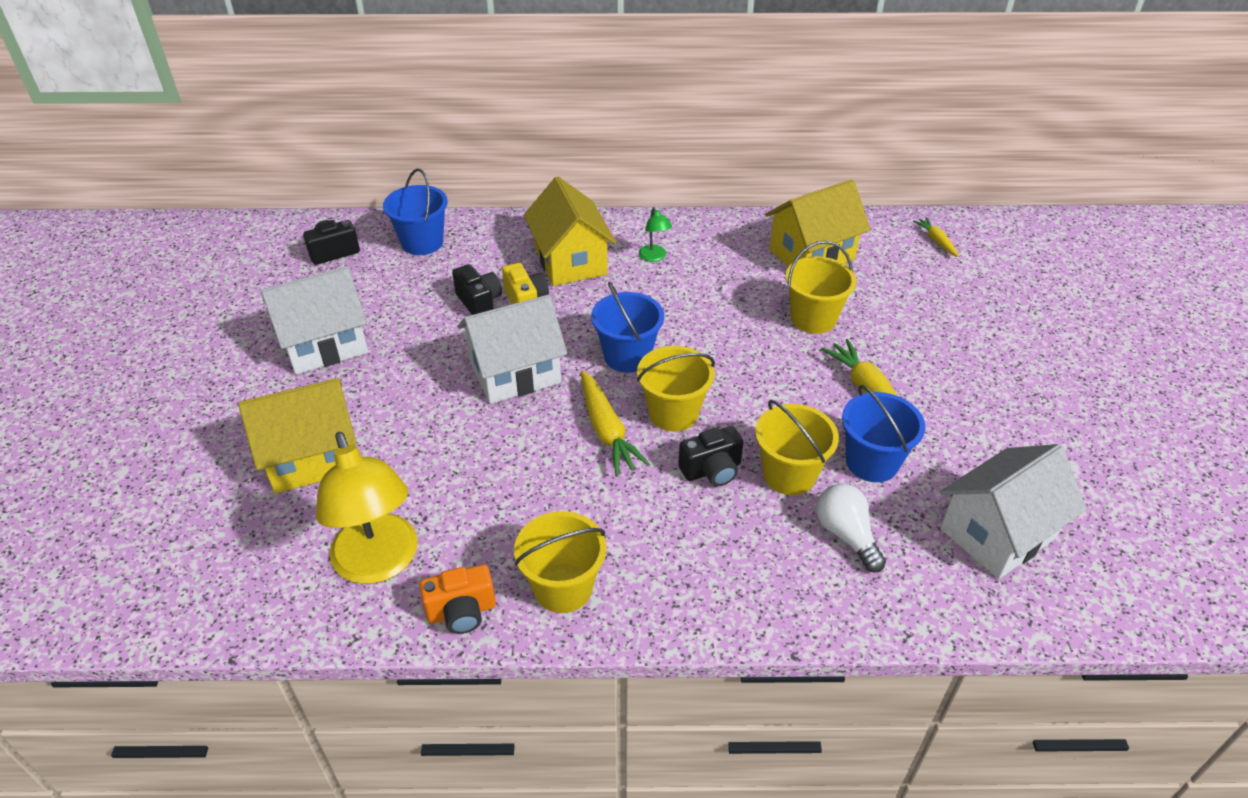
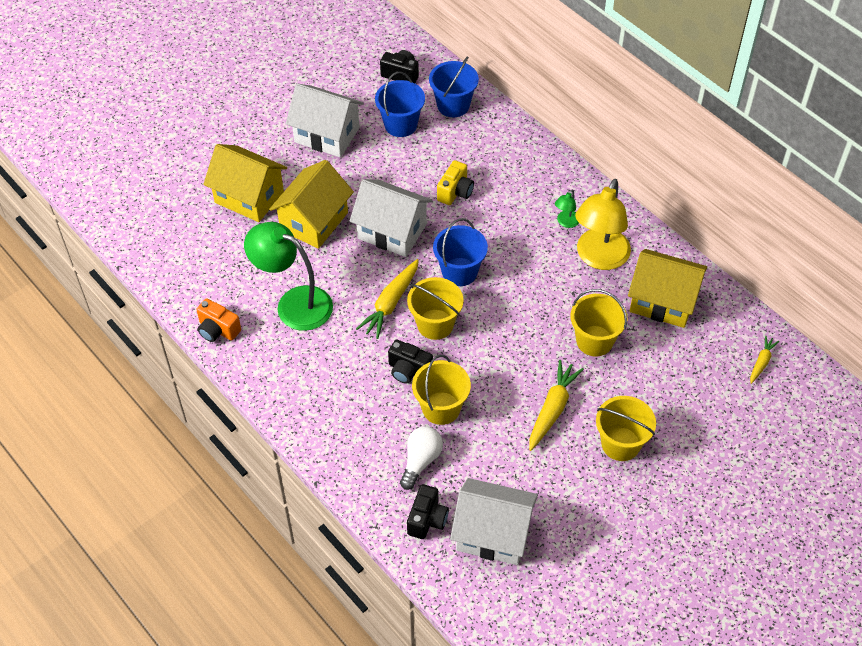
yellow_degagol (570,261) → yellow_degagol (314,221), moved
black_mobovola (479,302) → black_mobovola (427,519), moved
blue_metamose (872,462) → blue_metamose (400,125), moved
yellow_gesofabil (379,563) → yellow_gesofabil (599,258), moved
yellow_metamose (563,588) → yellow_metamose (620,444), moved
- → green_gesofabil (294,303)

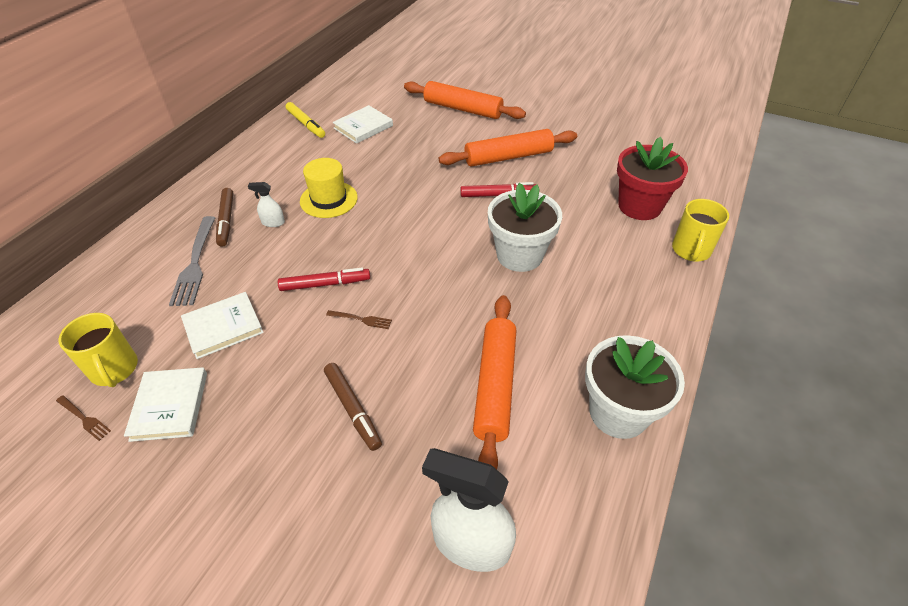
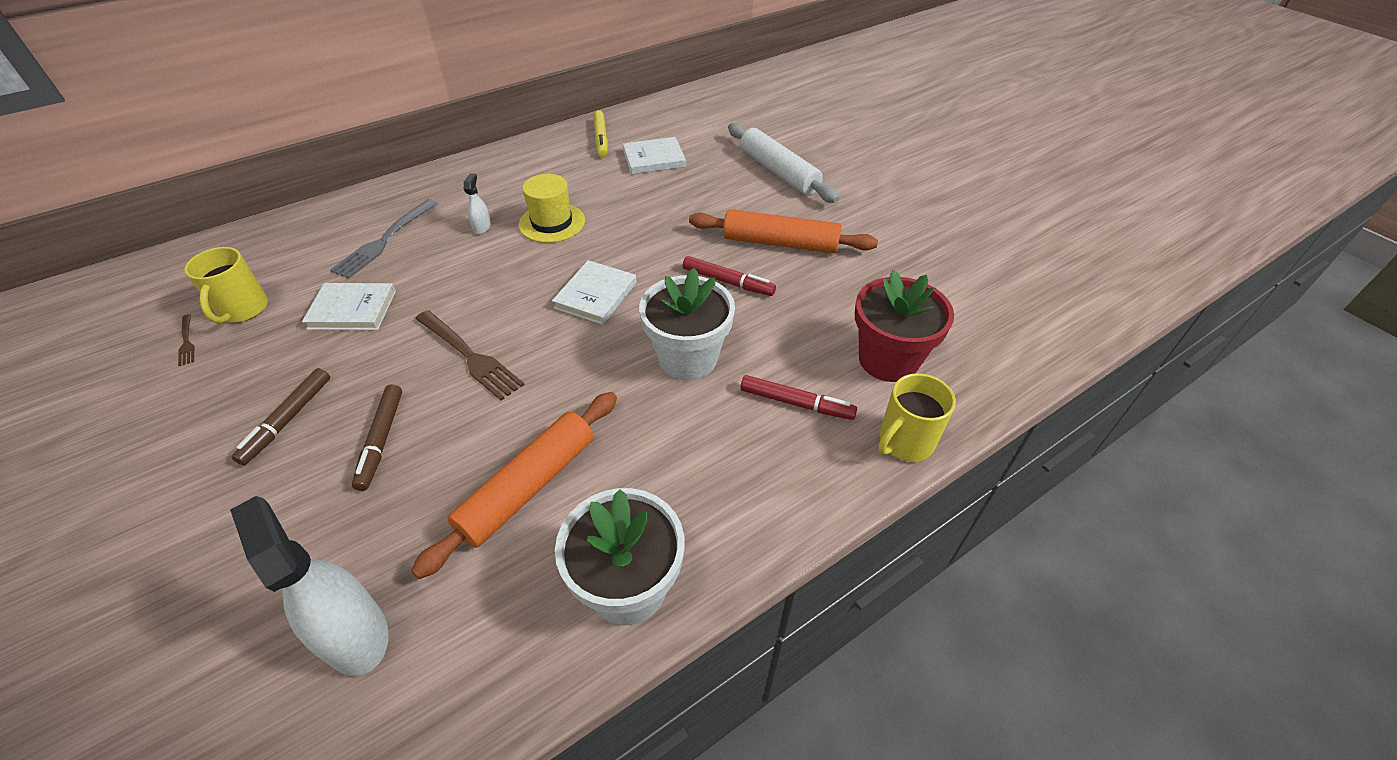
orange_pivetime (462,109) → white_pivetime (778,172)
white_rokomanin (273,222) → white_rokomanin (482,227), 60 degrees clockwise
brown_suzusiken (226,220) → brown_suzusiken (288,419), moved
red_suzusiken (324,284) → red_suzusiken (795,403), moved
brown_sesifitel (361,319) → brown_sesifitel (469,356), x2.05
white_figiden (170,406) → white_figiden (596,295), moved

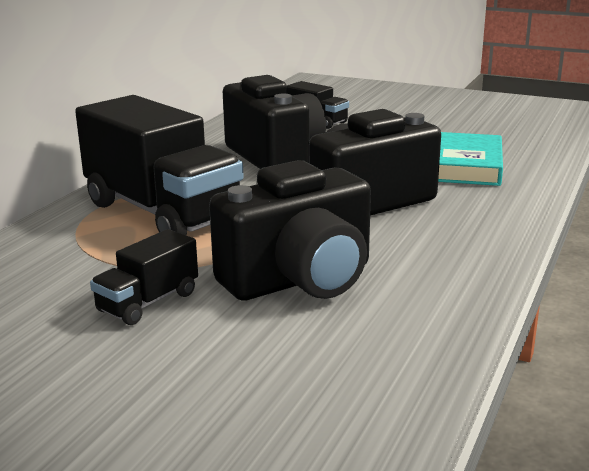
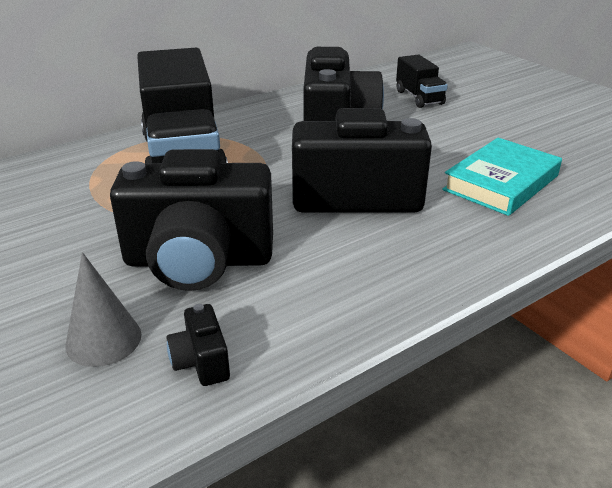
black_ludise (148,302) → -
- → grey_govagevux (103,339)
- → black_mobovola (201,361)

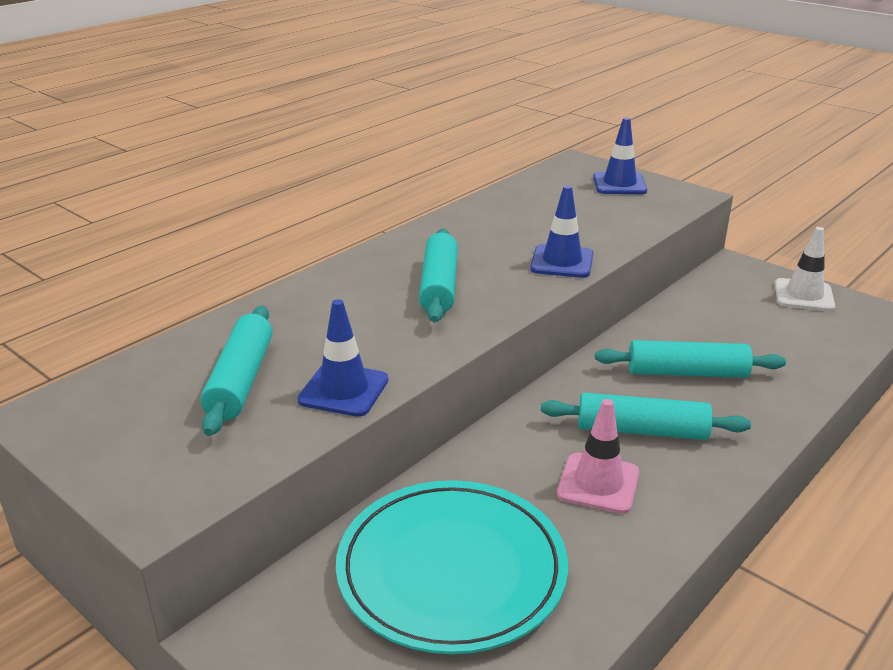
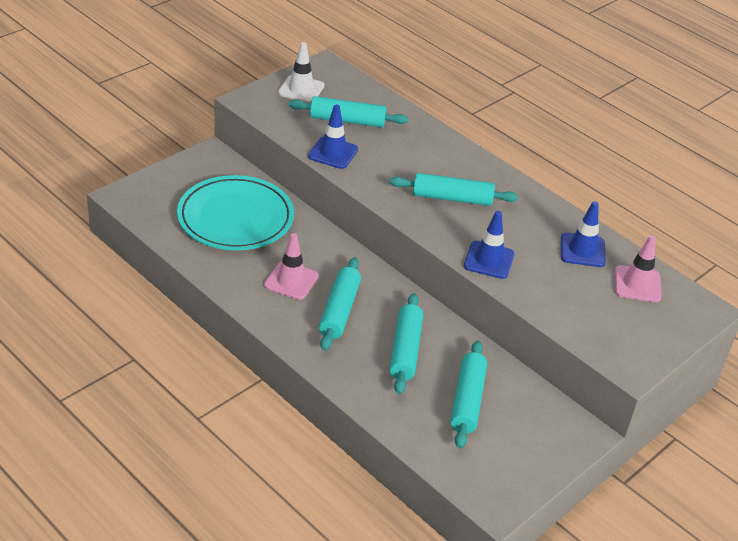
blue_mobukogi (619,184) → blue_mobukogi (582,250), moved
white_mobukogi (804,295) → white_mobukogi (301,89), moved
- → pink_mobukogi (637,284)
- → turquoise_pivetime (467,401)

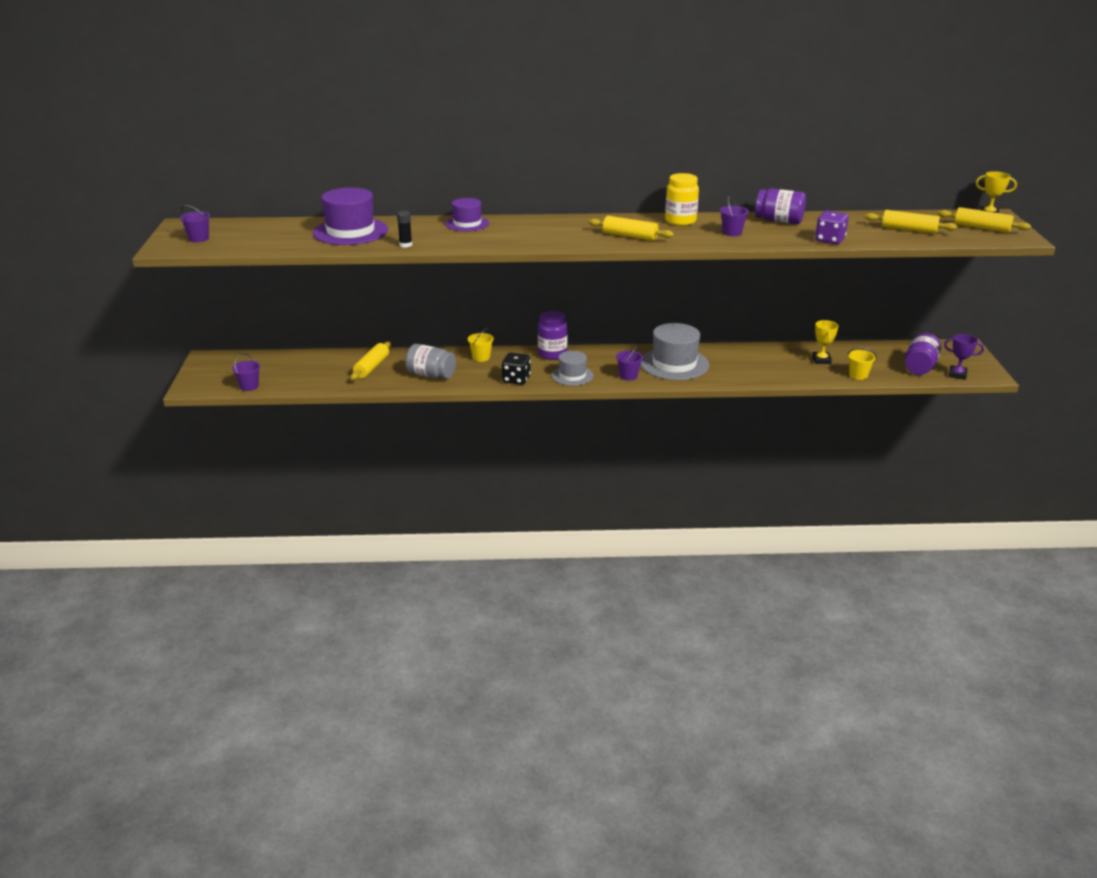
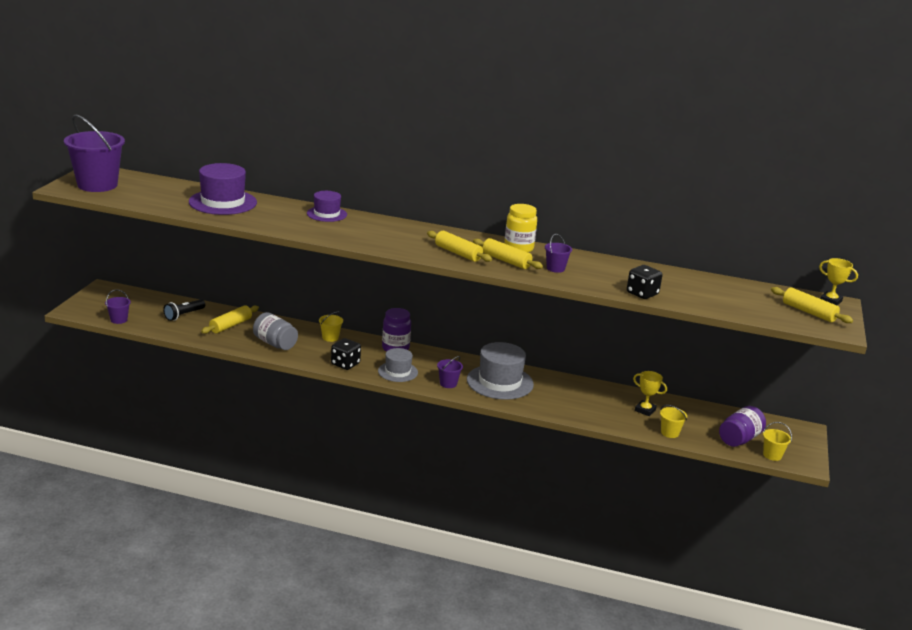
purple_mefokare (779,221) → -
purple_metamose (199,239) → purple_metamose (97,185), x2.29
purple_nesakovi (829,240) → black_nesakovi (642,293)
yellow_pivetime (908,230) → yellow_pivetime (506,261), moved
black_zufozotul (405,245) → -
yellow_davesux (821,360) → yellow_davesux (645,410), 75 degrees counterclockwise
purple_davesux (957,375) → yellow_metamose (772,455)
- → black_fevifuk (184,315)

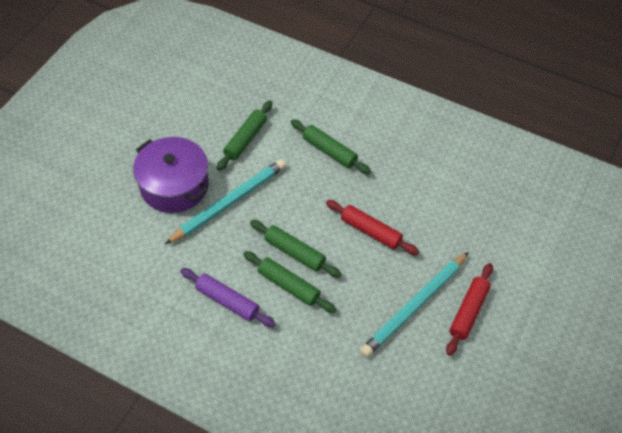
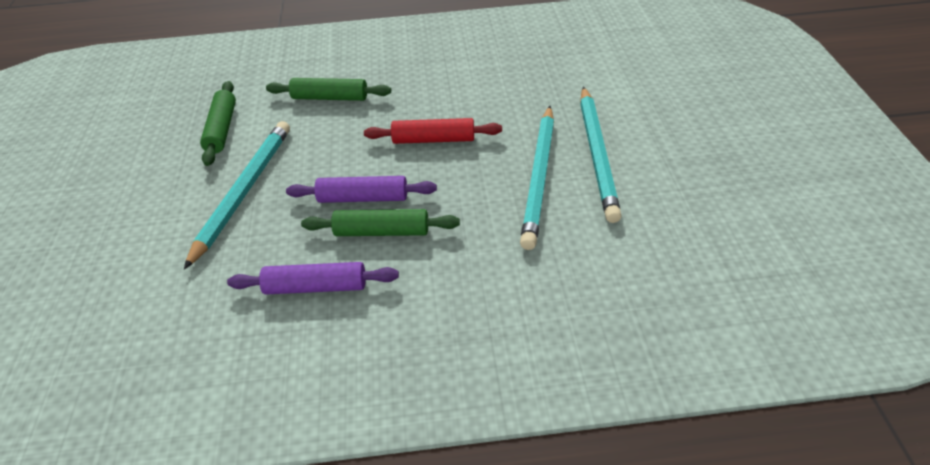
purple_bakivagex (174,185) → -
green_pivetime (294,252) → purple_pivetime (363,198)
red_pivetime (468,312) → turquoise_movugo (597,154)

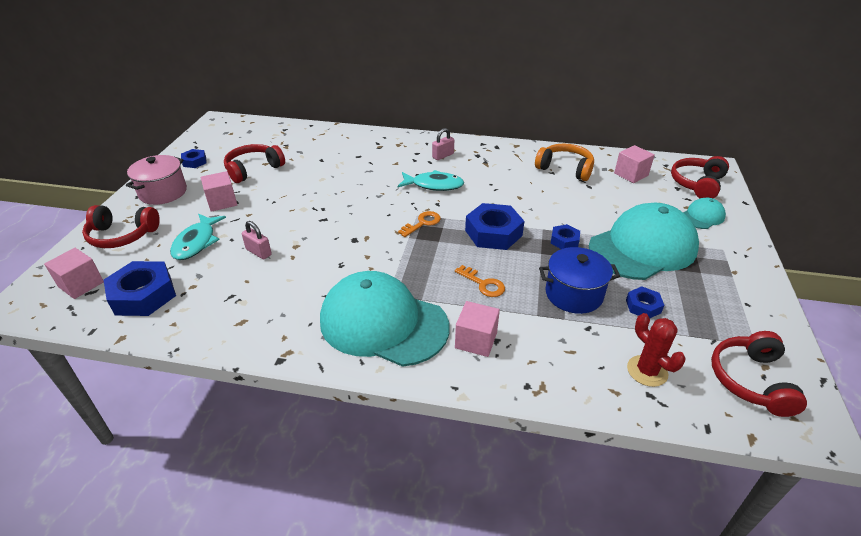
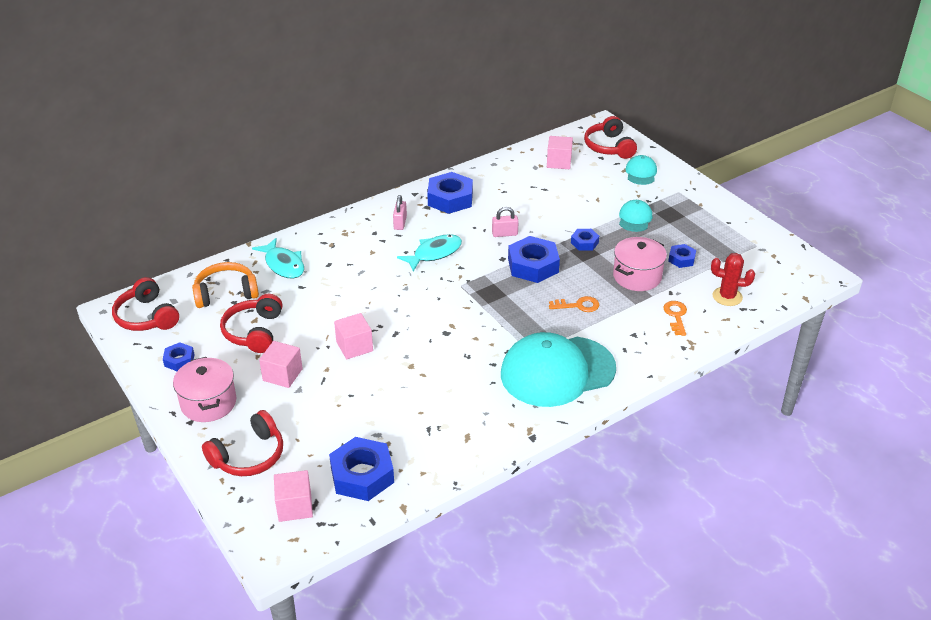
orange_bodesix (565,169) → orange_bodesix (226,293), moved
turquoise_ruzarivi (642,247) → turquoise_ruzarivi (635,218), x0.45
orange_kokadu (422,223) → orange_kokadu (676,316), moved
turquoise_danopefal (196,242) → turquoise_danopefal (283,265), moved
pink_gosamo (258,252) → pink_gosamo (504,234), moved
blue_bakivagex (573,294) → pink_bakivagex (637,276)
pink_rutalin (476,340) → pink_rutalin (354,346), moved
red_bodesix (751,380) → red_bodesix (147,316), moved
- → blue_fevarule (450,199)

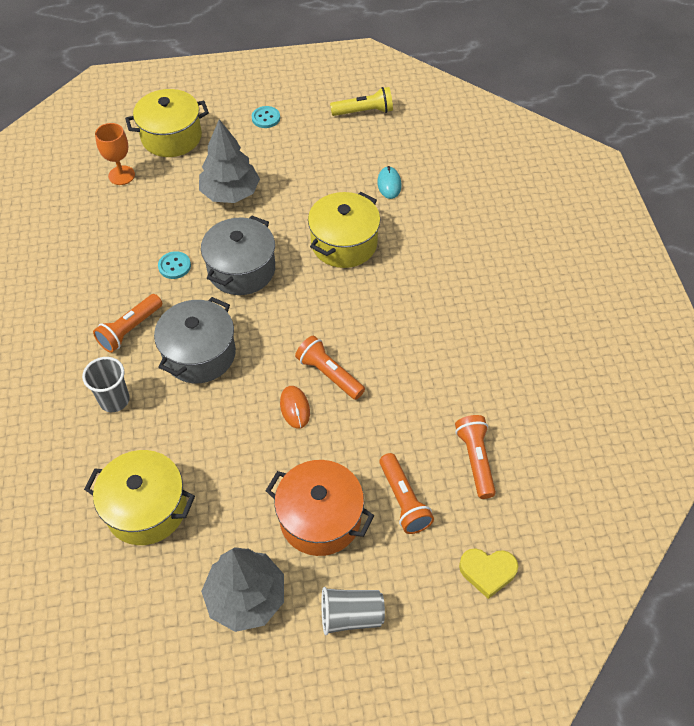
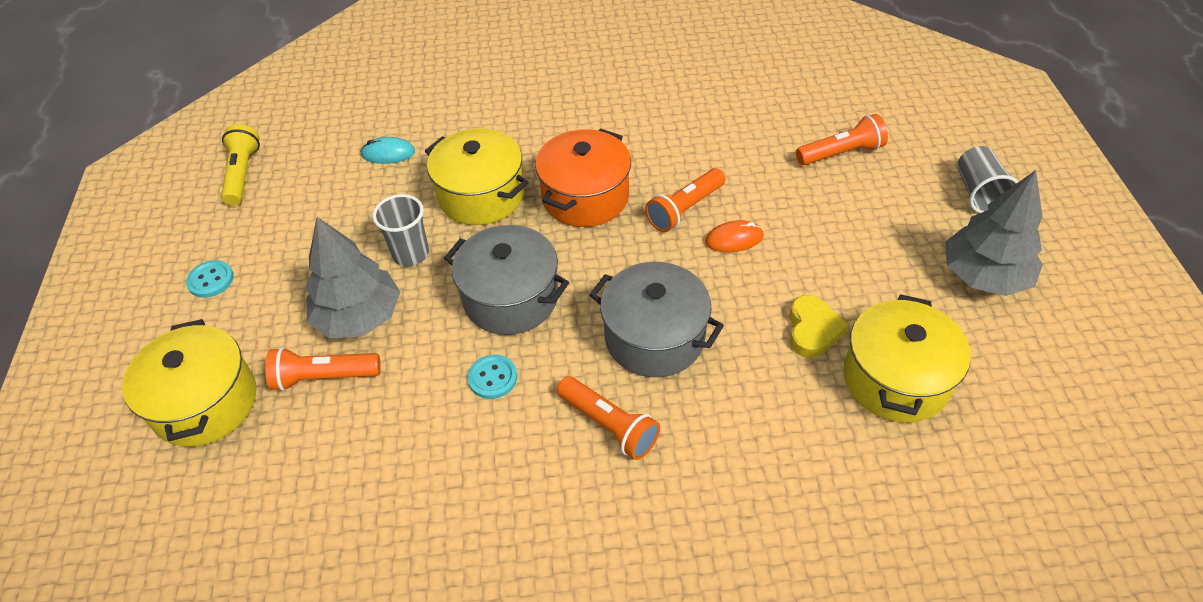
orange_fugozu (121,175) → -
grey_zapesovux (114,400) → grey_zapesovux (411,254), moved
orange_fevifuk (475,460) → orange_fevifuk (324,377), moved
orange_bakivagex (320,518) → orange_bakivagex (585,197), moved
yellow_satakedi (487,572) → yellow_satakedi (812,330), moved

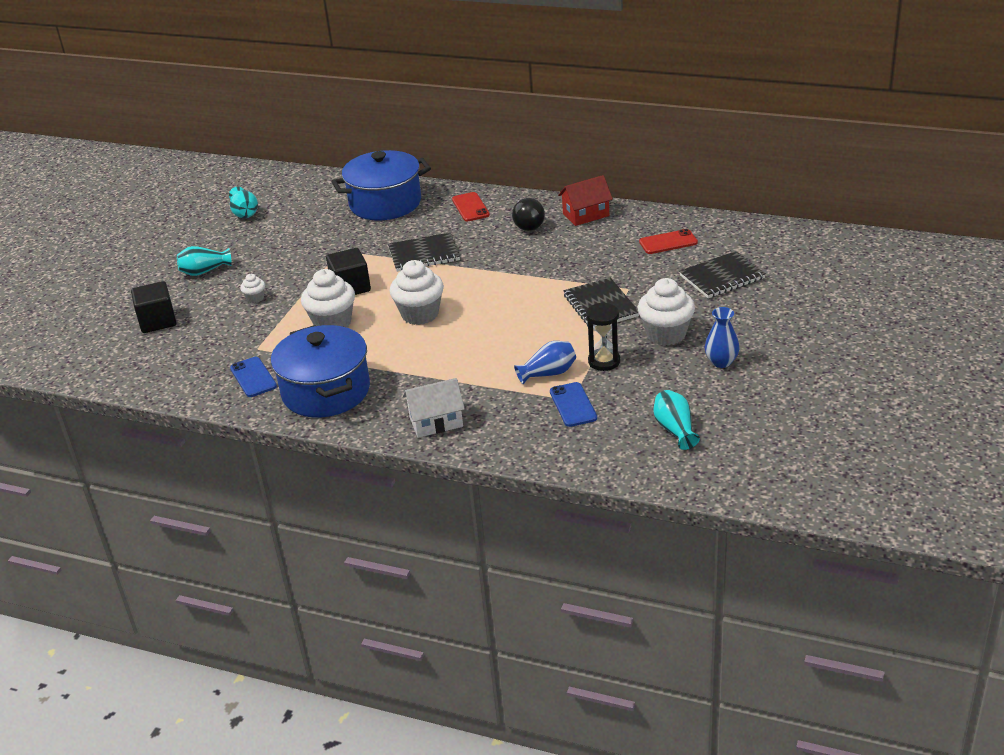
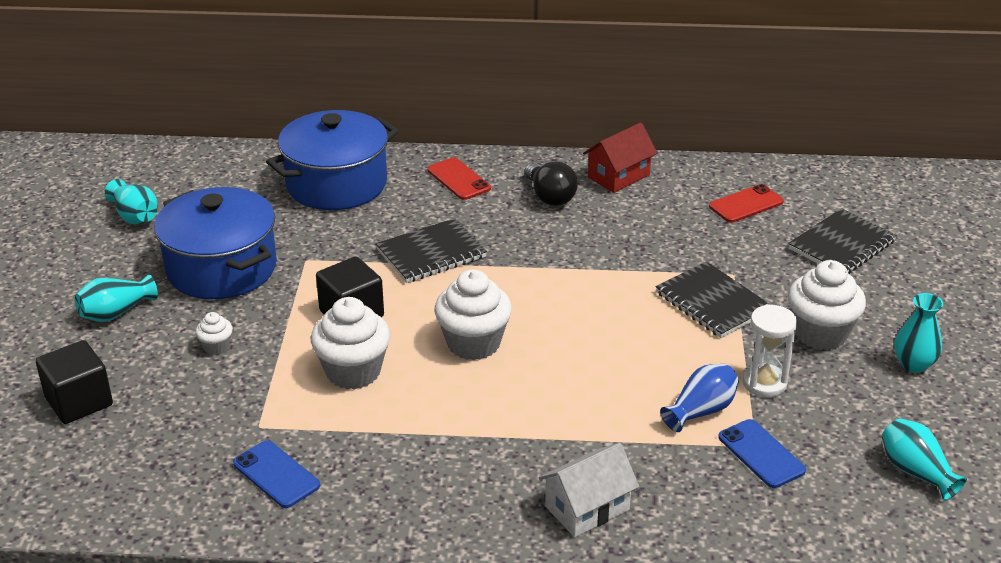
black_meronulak (604,361) → white_meronulak (764,383)
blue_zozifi (721,362) → turquoise_zozifi (913,364)
blue_bakivagex (326,391) → blue_bakivagex (221,268), moved

